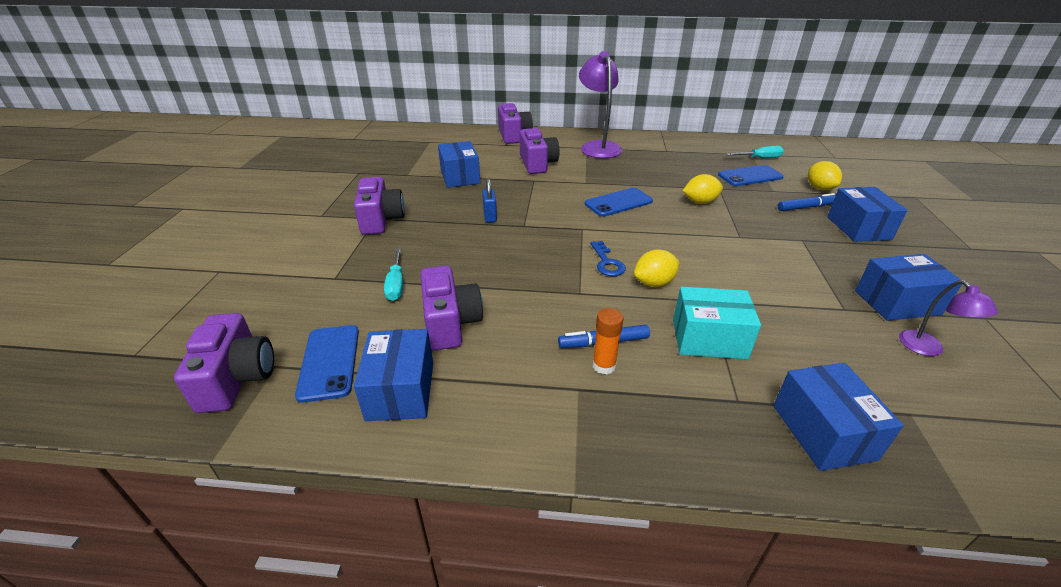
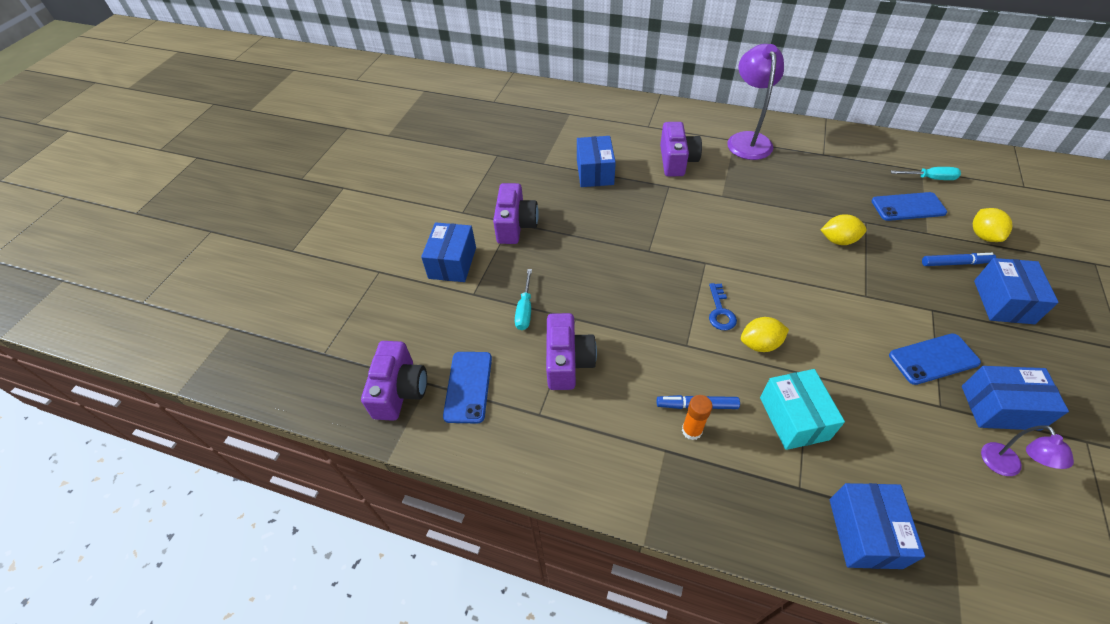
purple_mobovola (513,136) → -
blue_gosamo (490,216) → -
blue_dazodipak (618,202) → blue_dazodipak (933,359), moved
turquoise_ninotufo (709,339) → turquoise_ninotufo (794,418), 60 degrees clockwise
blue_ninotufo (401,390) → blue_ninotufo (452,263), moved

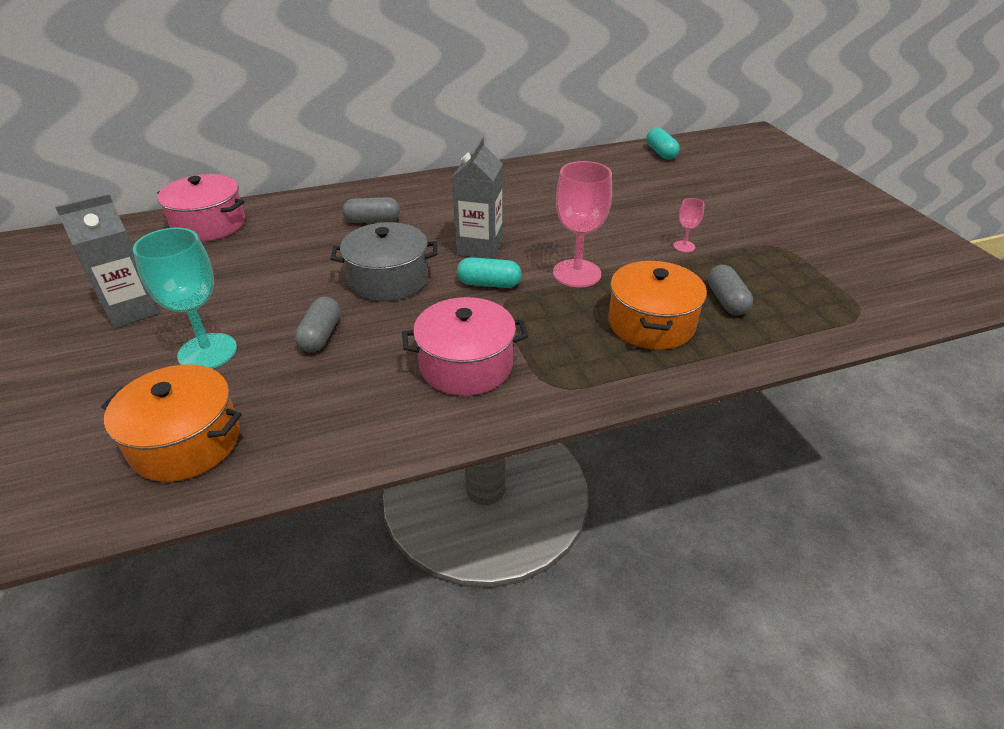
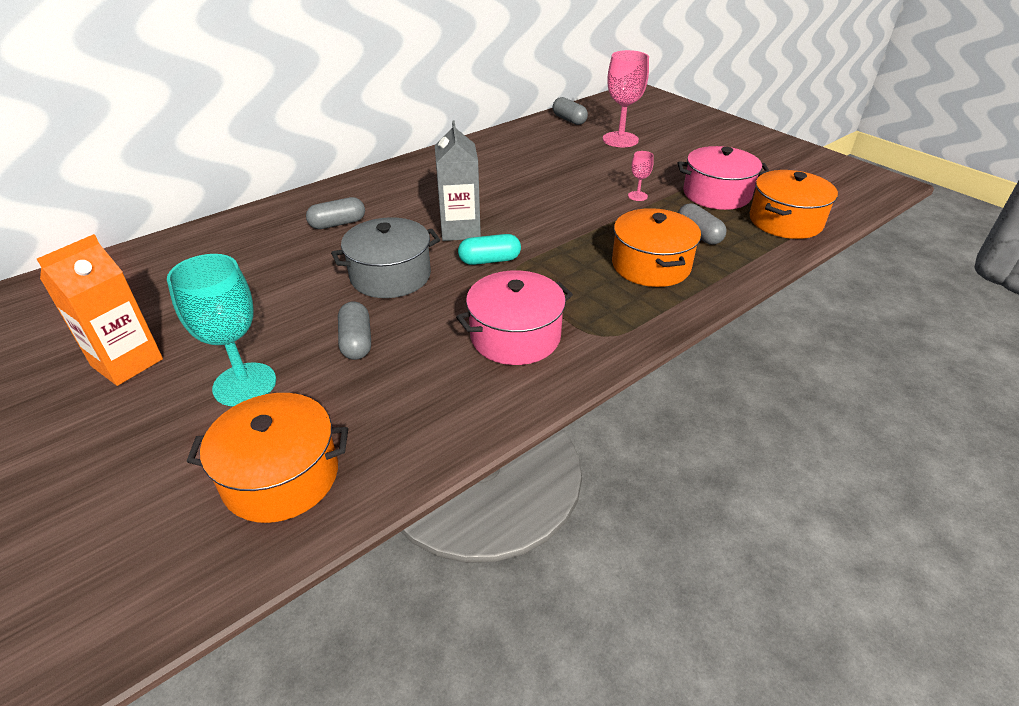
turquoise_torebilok (661,153) → grey_torebilok (569,120)
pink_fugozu (577,273) → pink_fugozu (620,140), moved
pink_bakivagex (209,225) → pink_bakivagex (716,194), moved
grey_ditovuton (132,310) → orange_ditovuton (127,362)
- → orange_bakivagex (785,221)

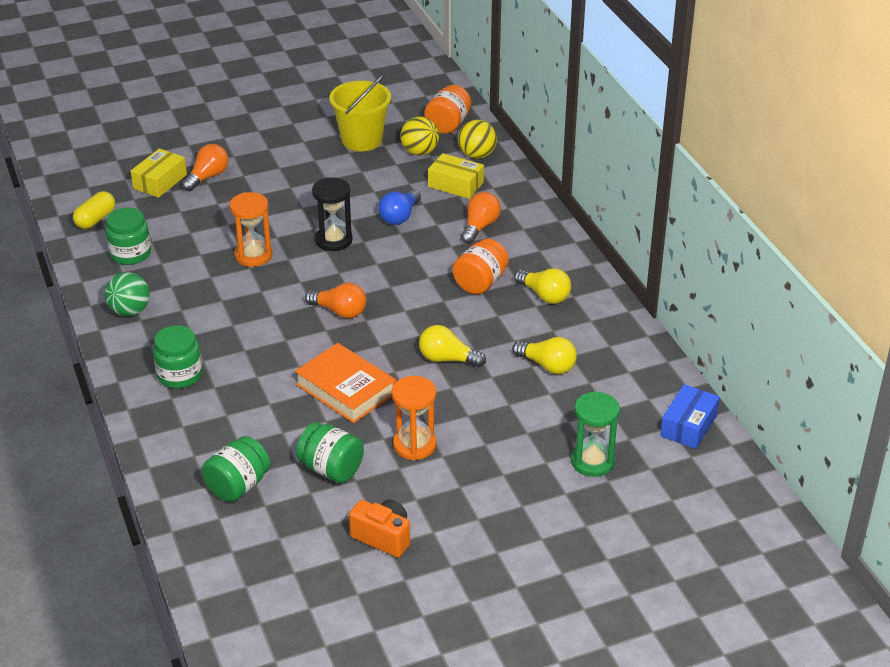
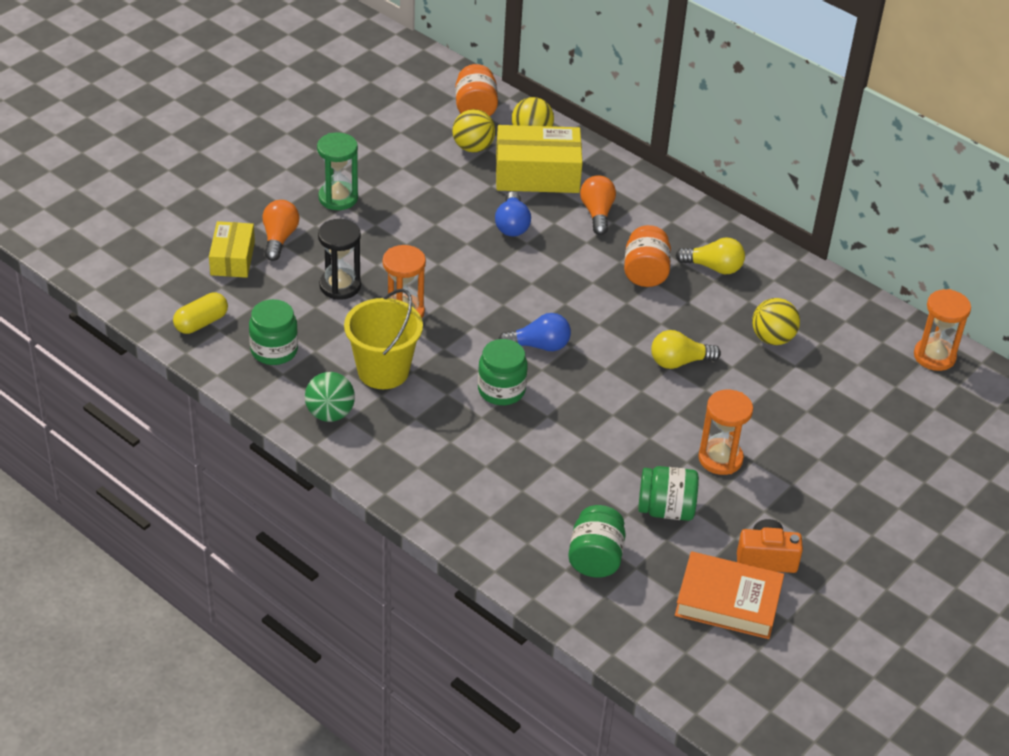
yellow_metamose (362,140) → yellow_metamose (383,371), moved
yellow_ninotufo (455,184) → yellow_ninotufo (537,174), x1.63
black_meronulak (334,240) → black_meronulak (340,286), moved
yellow_torebilok (95,219) → yellow_torebilok (201,323), 45 degrees clockwise
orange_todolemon (339,311) → blue_todolemon (539,346)
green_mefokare (179,375) → green_mefokare (501,390), moved
yellow_todolemon (547,366) → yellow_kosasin (772,338)
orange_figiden (346,389) → orange_figiden (728,601), moved
blue_ninotufo (688,425) → orange_meronulak (934,356)
green_meronulak (592,461) → green_meronulak (338,198), moved

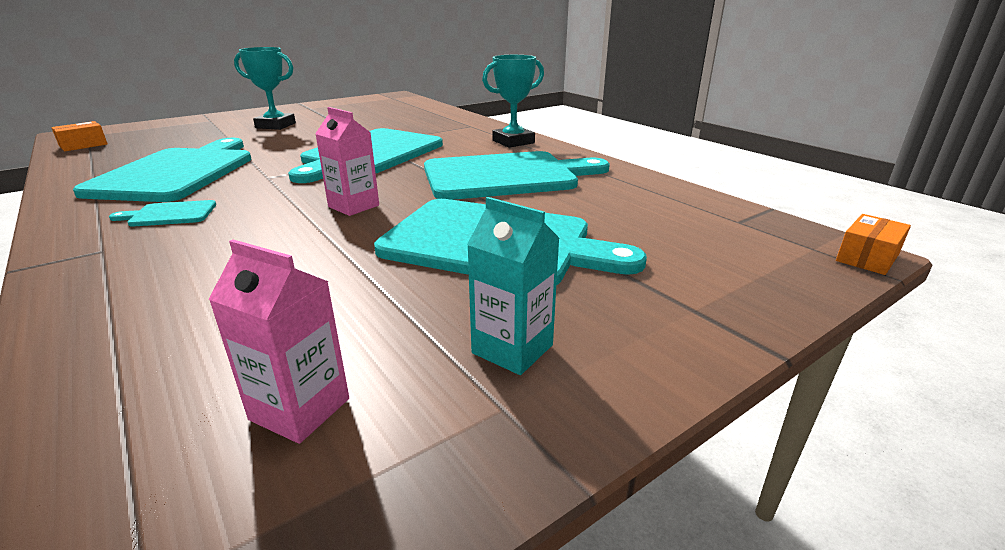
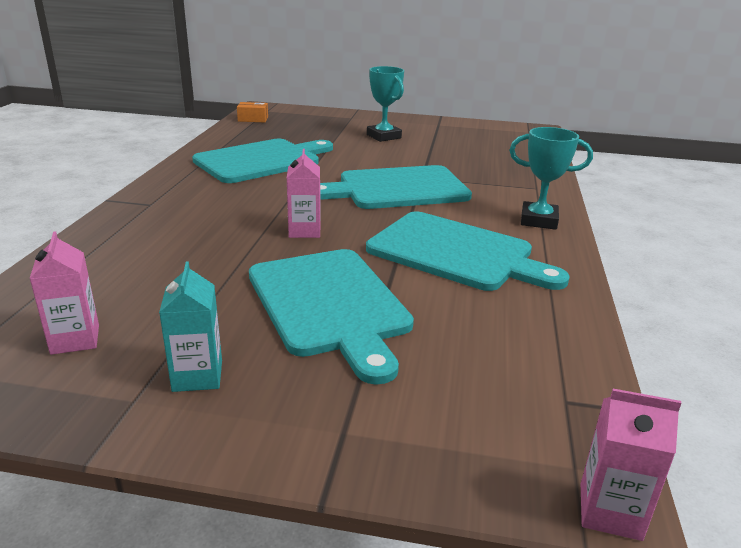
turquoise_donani (170,214) → -
orange_ninotufo (867,257) → pink_ditovuton (610,511)

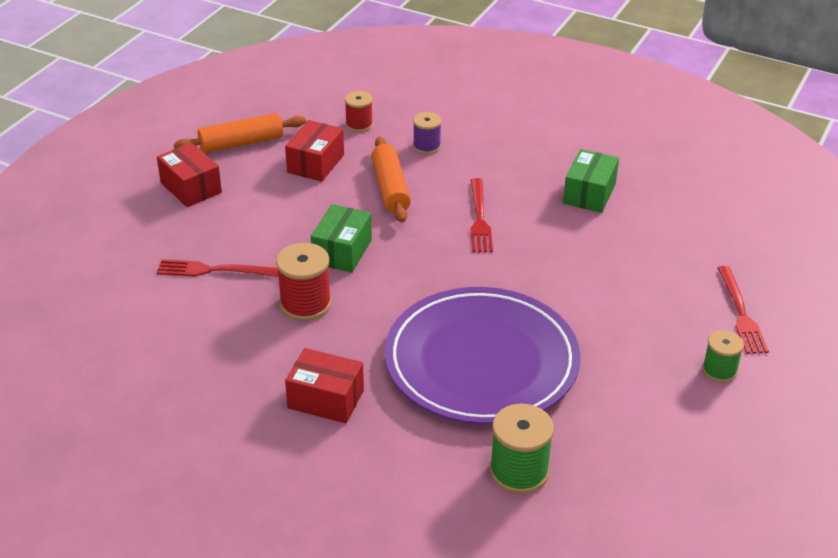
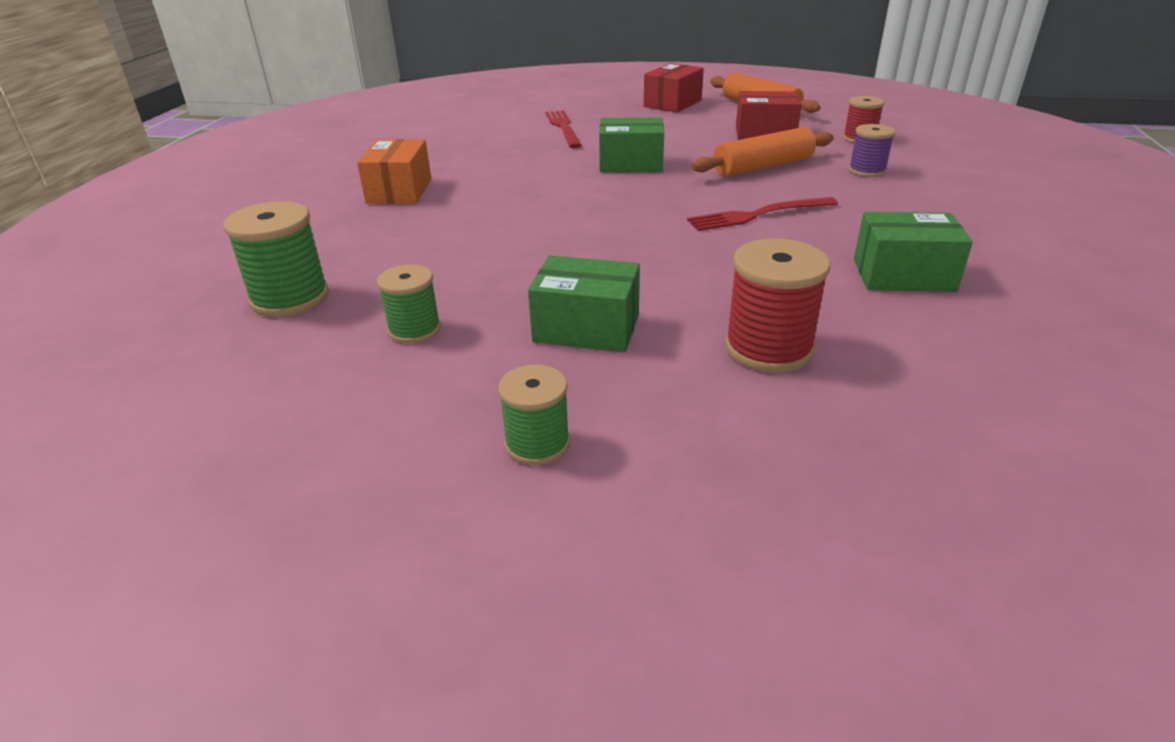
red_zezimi (305,304) → red_zezimi (768,348), moved
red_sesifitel (740,313) → -
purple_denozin (481,361) → -
red_ninotufo (326,399) → orange_ninotufo (399,191)
- → green_ninotufo (586,328)
- → green_zezimi (414,330)

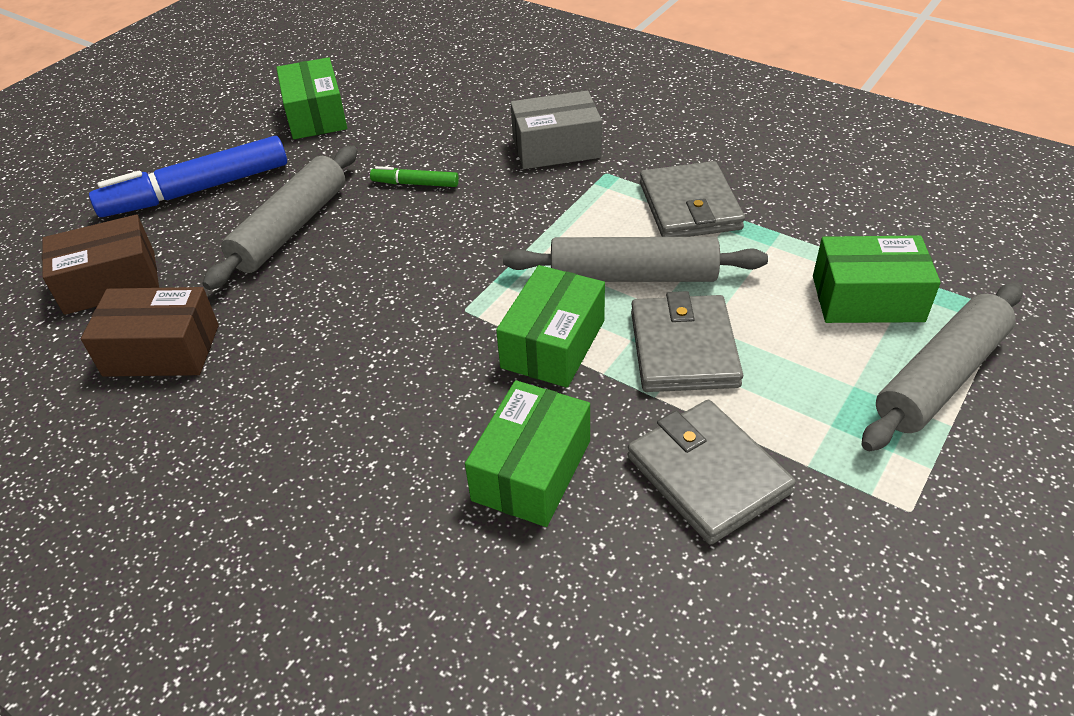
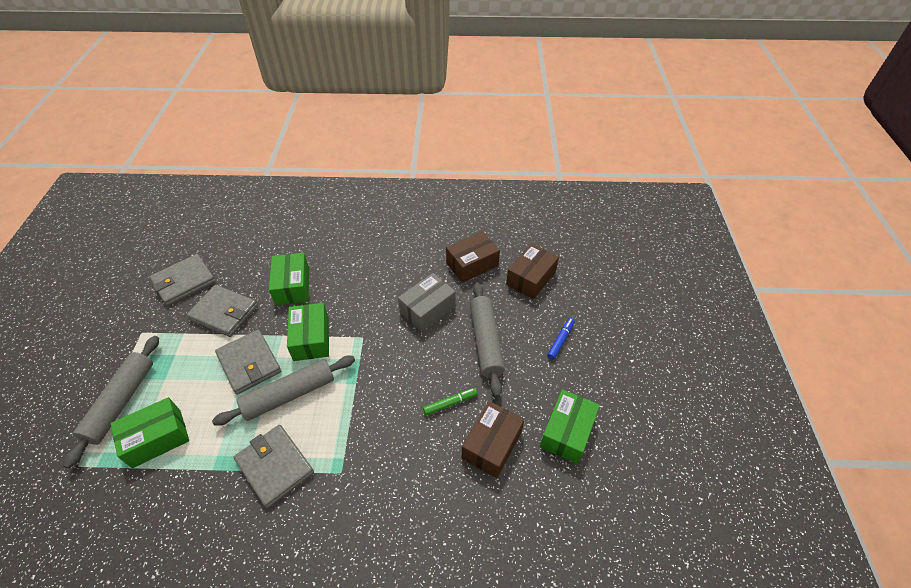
green_ninotufo (316,115) → green_ninotufo (567,432), 75 degrees clockwise
grey_ninotufo (556,148) → grey_ninotufo (427,309), moved
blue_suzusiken (196,190) → blue_suzusiken (560,340), x0.47
- → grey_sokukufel (184,282)
- → brown_ninotufo (492,445)

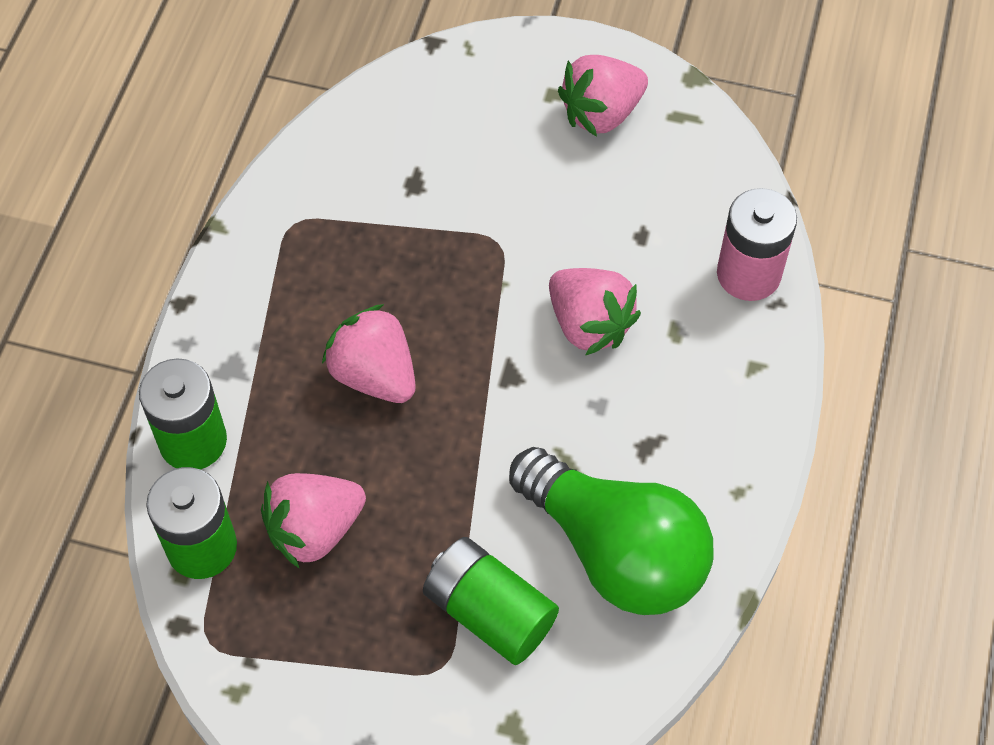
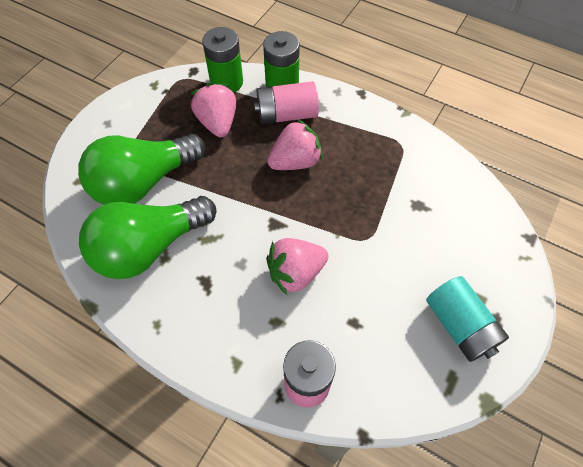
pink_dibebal (601,113) → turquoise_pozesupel (460,326)
green_pozesupel (489,612) → green_todolemon (144,182)
- → pink_pozesupel (286,115)

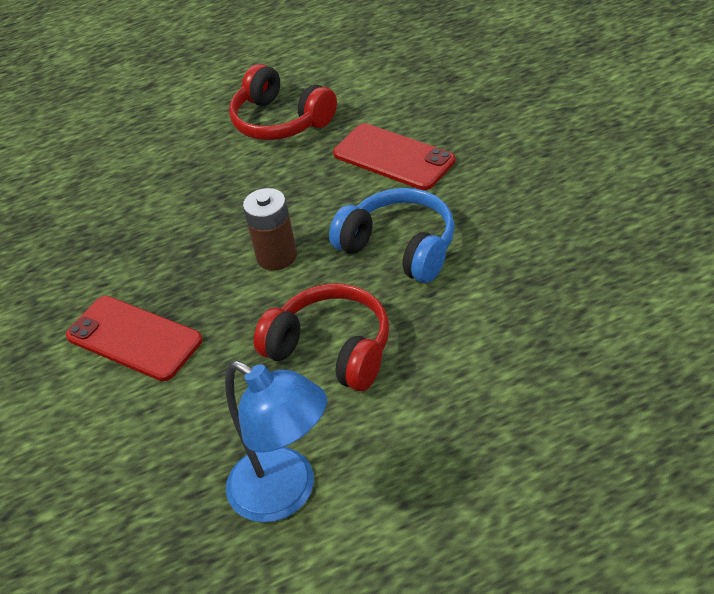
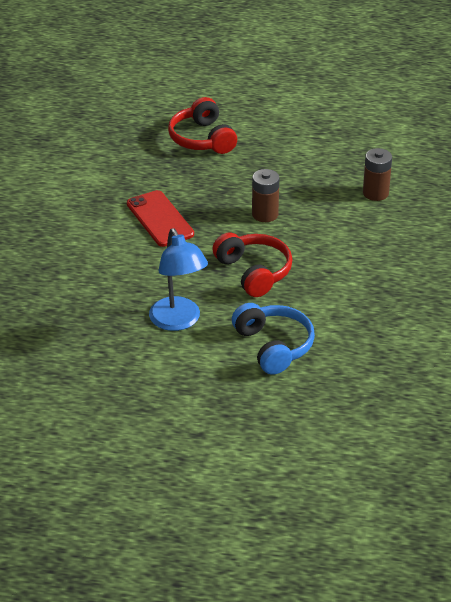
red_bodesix (280,121) → red_bodesix (202,139), moved
red_dazodipak (393,157) → brown_pozesupel (375,193)
blue_bodesix (400,247) → blue_bodesix (274,346), moved

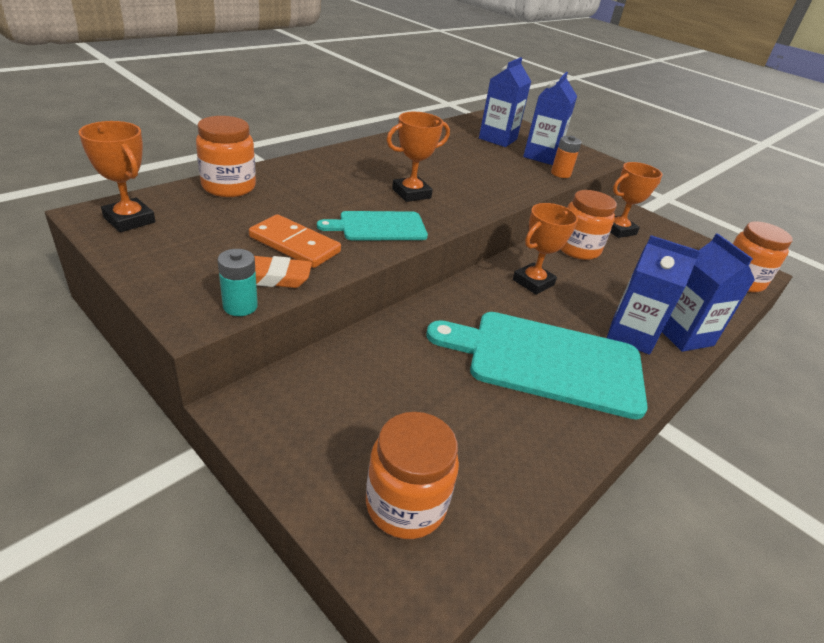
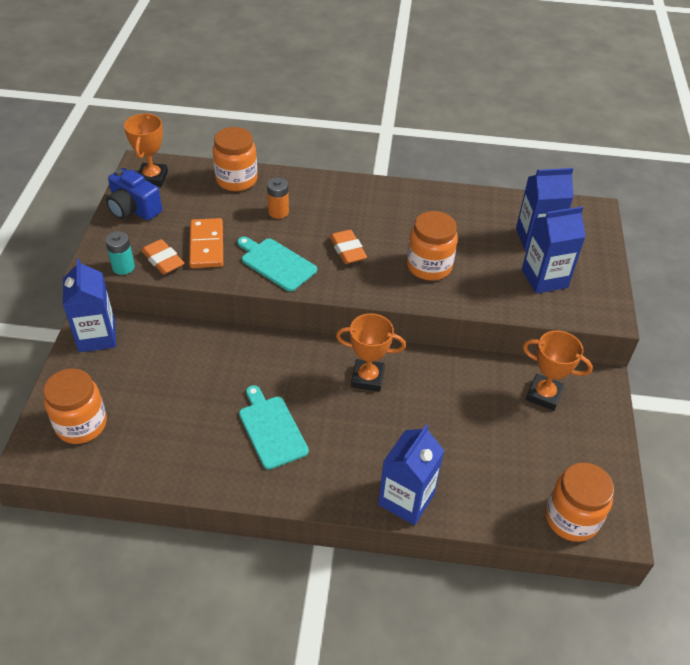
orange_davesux (411,193) → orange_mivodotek (347,250)
orange_pozesupel (560,174) → orange_pozesupel (278,212), moved
orange_mefokare (577,249) → orange_mefokare (429,266), moved
blue_ditovuton (631,335) → blue_ditovuton (97,336), moved
turquoise_donani (547,361) → turquoise_donani (271,429), x0.55
- → blue_mobovola (133,209)

